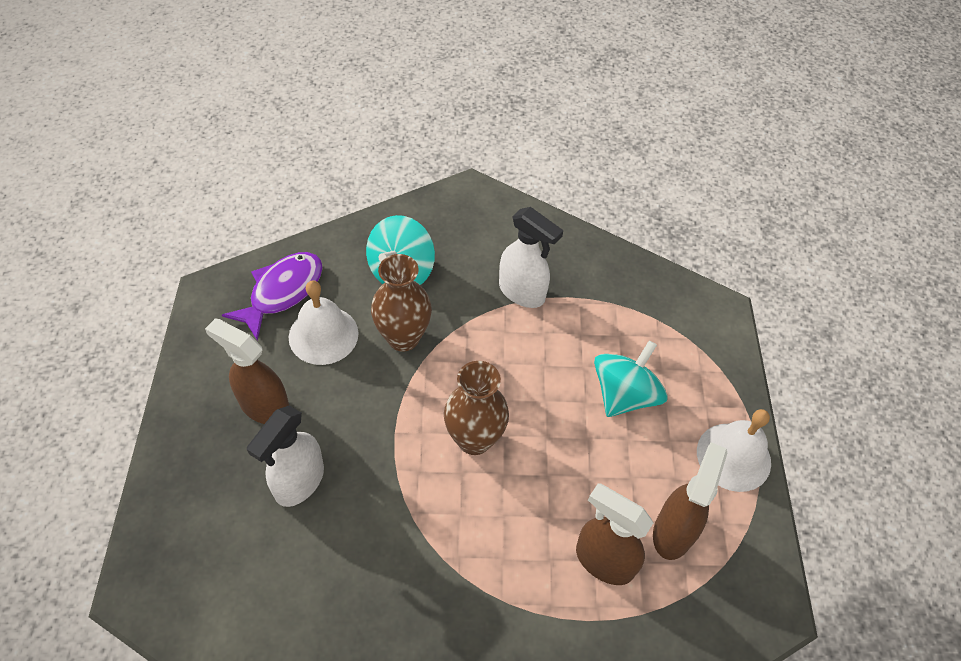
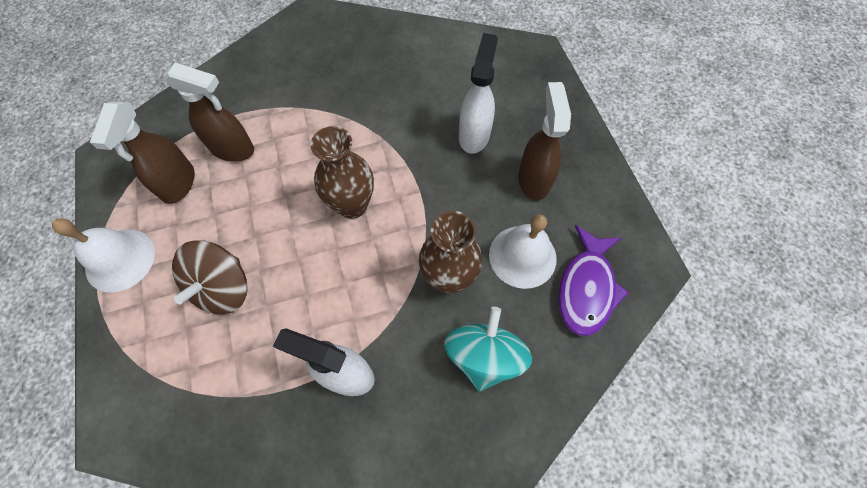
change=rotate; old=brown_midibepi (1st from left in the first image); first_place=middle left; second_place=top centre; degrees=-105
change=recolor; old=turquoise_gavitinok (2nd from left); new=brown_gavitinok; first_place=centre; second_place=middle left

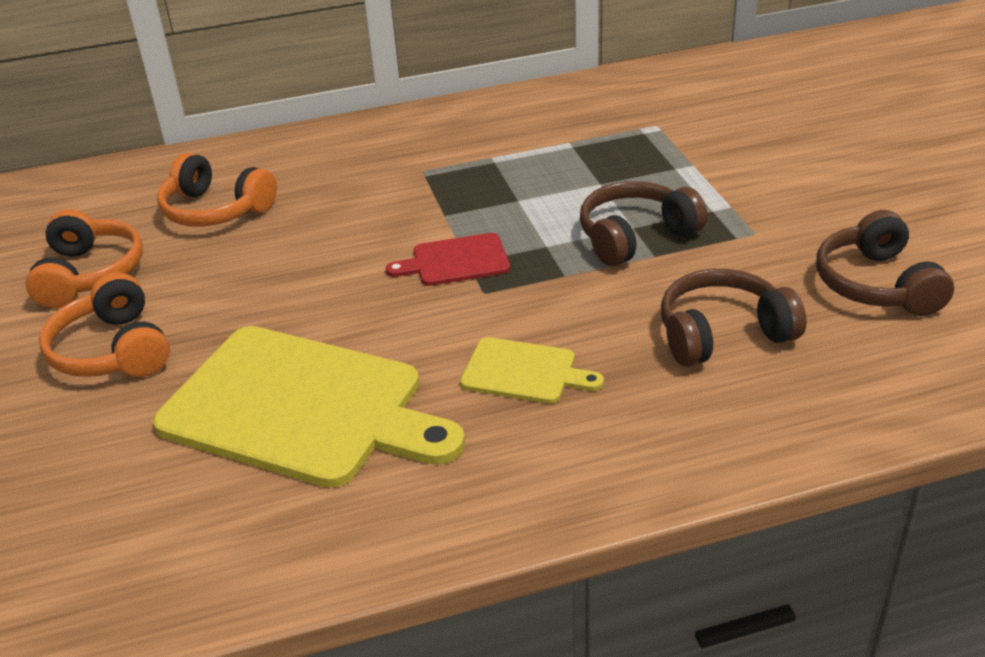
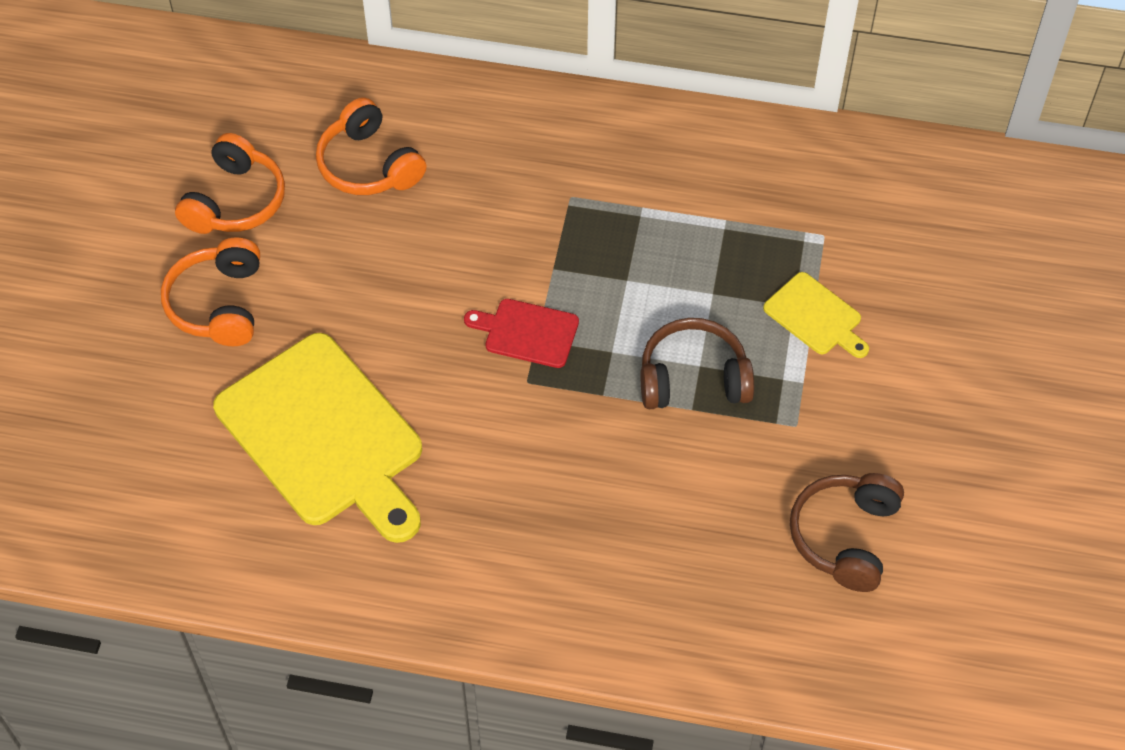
change=delete; old=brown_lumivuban (2nd from left); first_place=middle right
change=move; old=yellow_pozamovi (2nd from left); first_place=centre; second_place=middle right

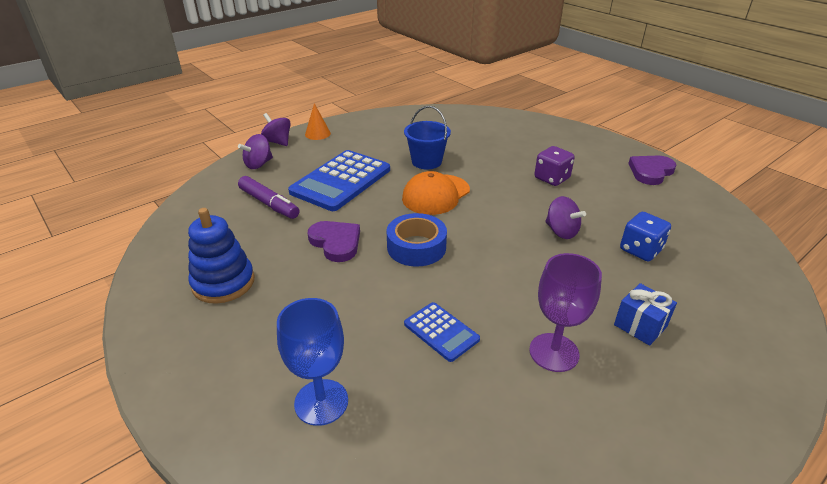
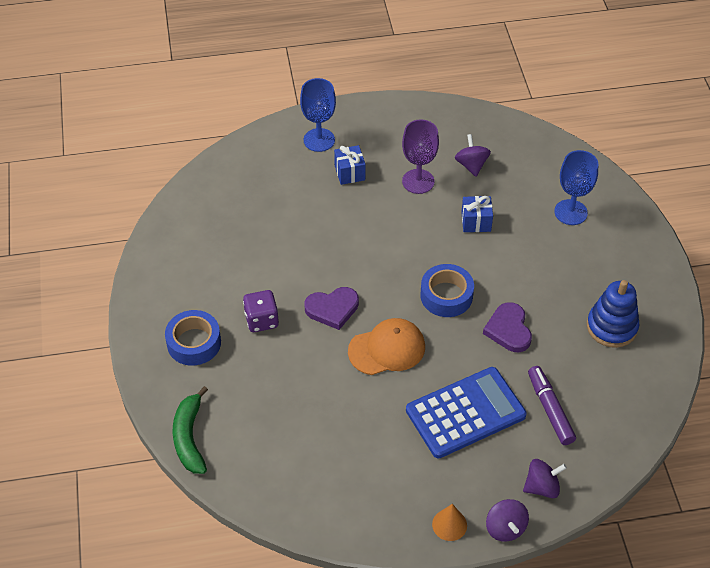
change=delete; old=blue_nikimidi; first_place=top centre
change=move; old=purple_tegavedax (2nd from left in the first image); new=purple_tegavedax (1st from left); first_place=middle right; second_place=centre
change=move; old=purple_gavitinok (3rd from left in the first image); new=purple_gavitinok (1st from left); first_place=middle right; second_place=top centre
change=delete; old=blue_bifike; first_place=middle right
change=replace; old=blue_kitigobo (2nd from left); new=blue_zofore (2nd from left); first_place=bottom centre; second_place=middle right
change=insert; new=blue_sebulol (1st from left); second_place=top centre
change=insert; new=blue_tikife (1st from left); second_place=middle left
change=insert; new=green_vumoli; second_place=bottom left

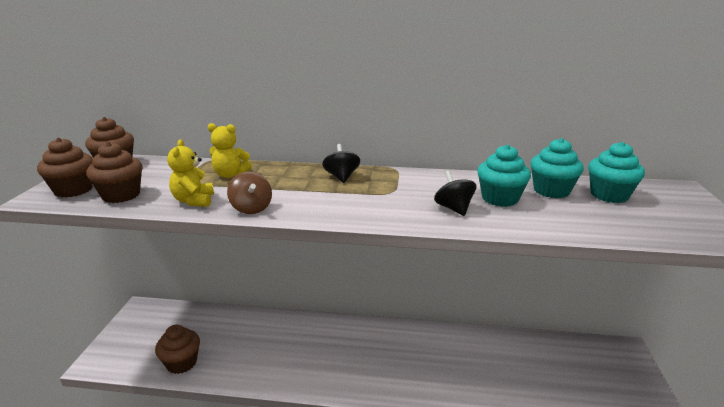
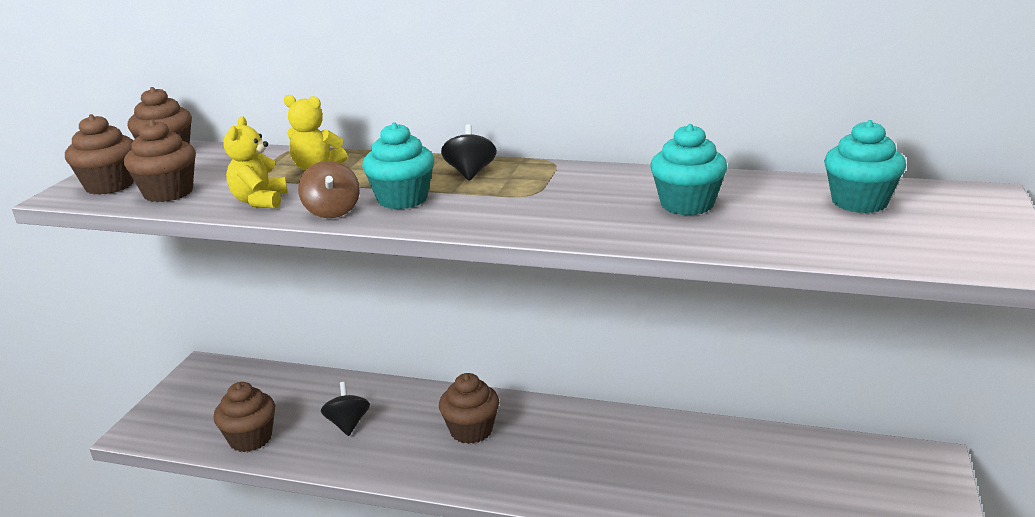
change=move; old=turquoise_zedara (2nd from left in the first image); new=turquoise_zedara (1st from left); first_place=middle right; second_place=top centre
change=move; old=black_gavitinok (2nd from left in the first image); new=black_gavitinok (1st from left); first_place=centre; second_place=bottom centre
change=insert; new=brown_zedara (5th from left); second_place=bottom centre

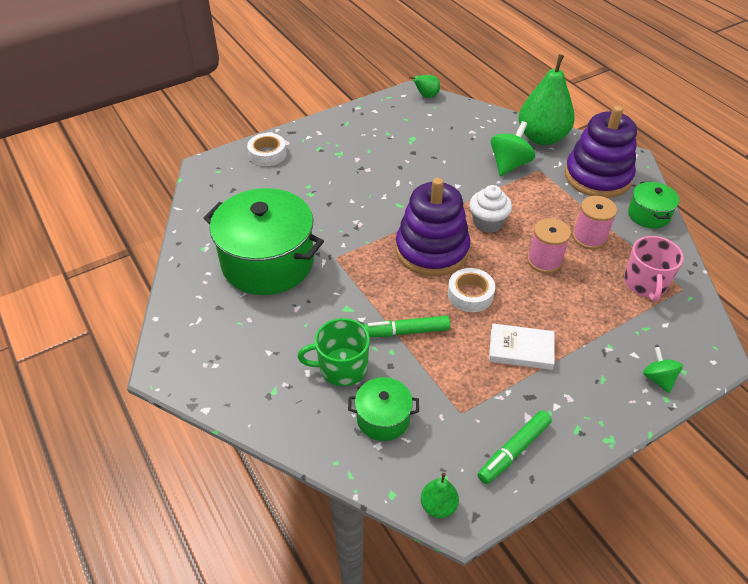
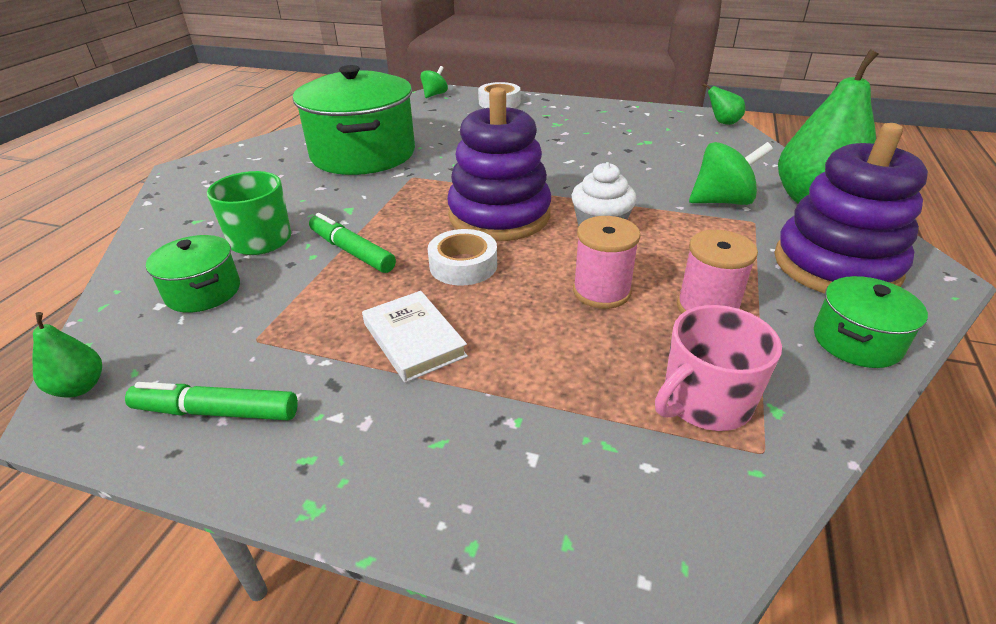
change=move; old=green_gavitinok (2nd from left in the first image); new=green_gavitinok (1st from left); first_place=middle right; second_place=top centre

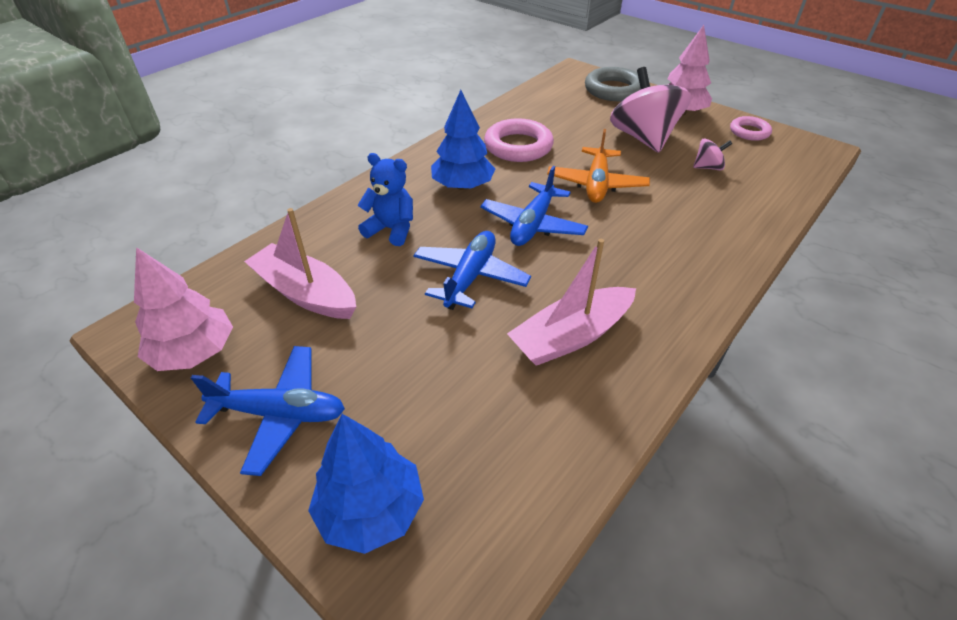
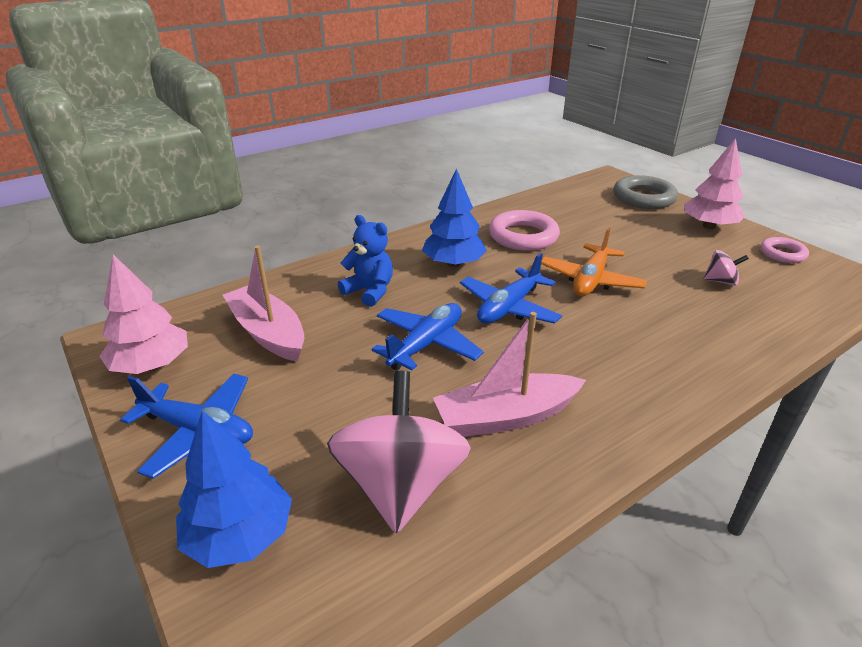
change=move; old=pink_gavitinok (1st from left); first_place=top right; second_place=bottom centre

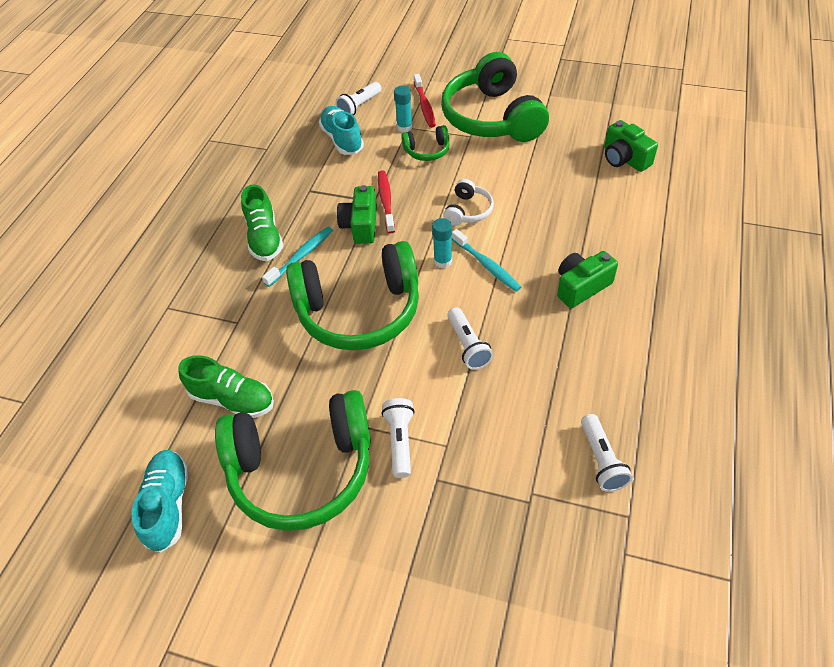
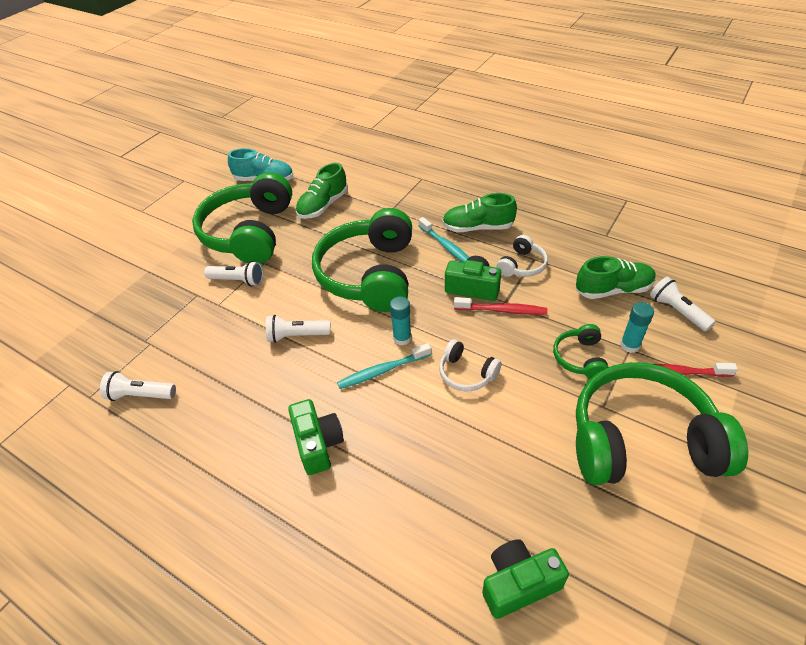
change=recolor; old=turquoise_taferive (2nd from left); new=green_taferive (3rd from left); first_place=top centre; second_place=middle right
change=insert; new=white_lumivuban (2nd from left); second_place=centre

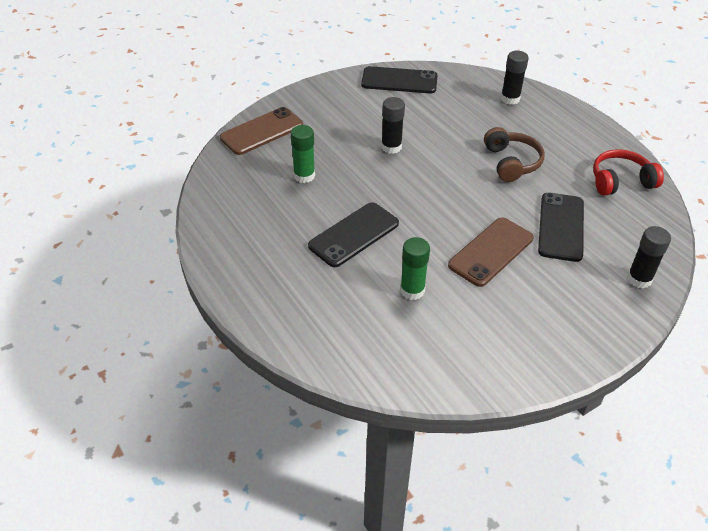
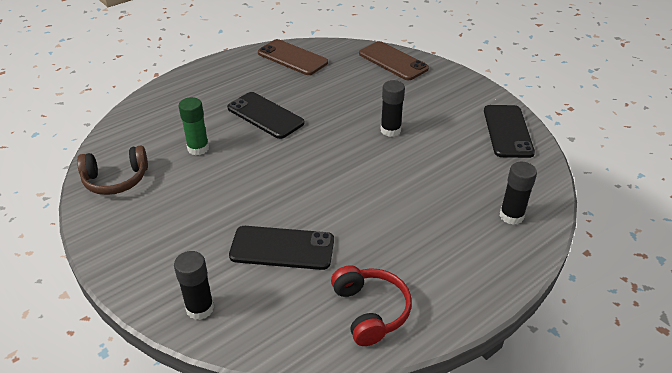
change=delete; old=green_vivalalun (1st from left); first_place=top centre
change=move; old=brown_lumivuban; first_place=top right; second_place=middle left
change=move; old=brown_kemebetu (2nd from left in the first image); new=brown_kemebetu (1st from left); first_place=middle right; second_place=top centre

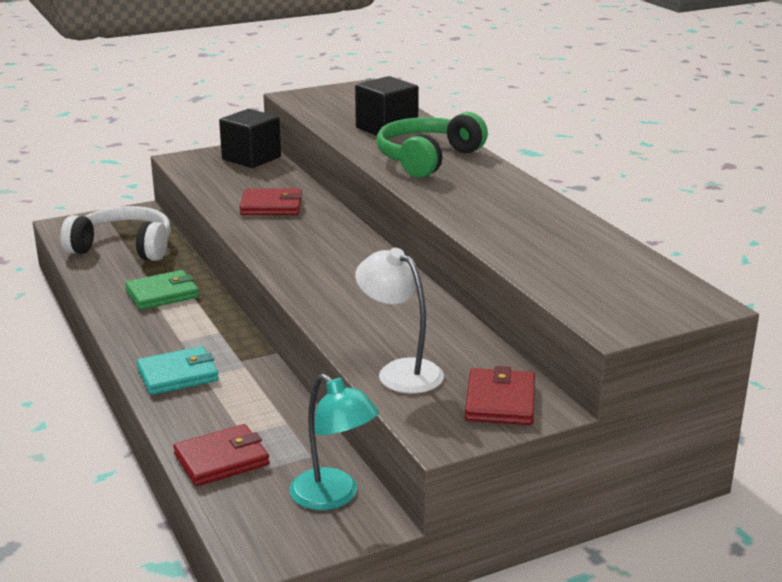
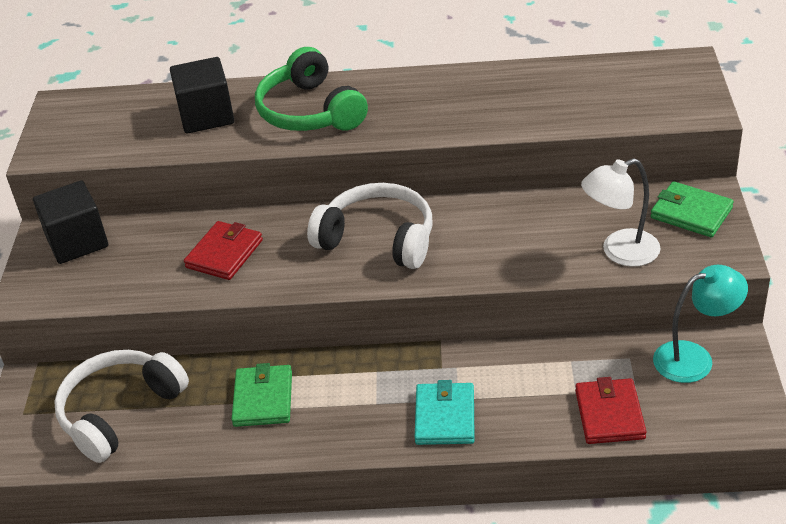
change=recolor; old=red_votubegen (3rd from left); new=green_votubegen (2nd from left); first_place=bottom centre; second_place=middle right
change=insert; new=white_lumivuban (2nd from left); second_place=centre

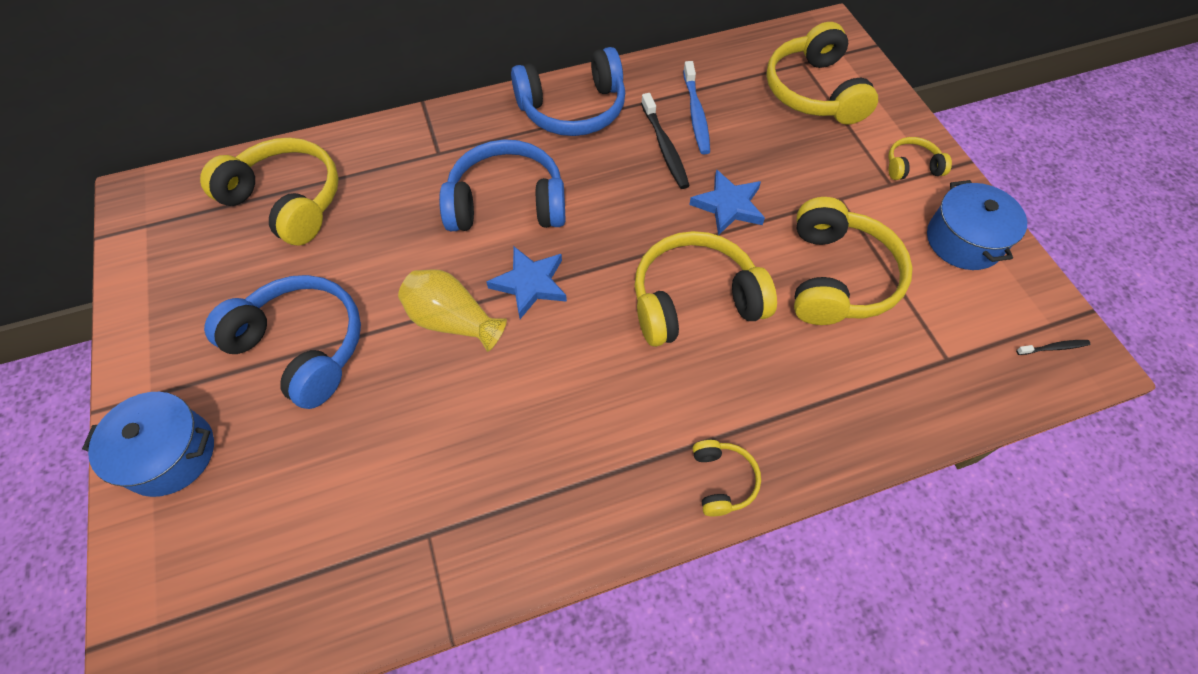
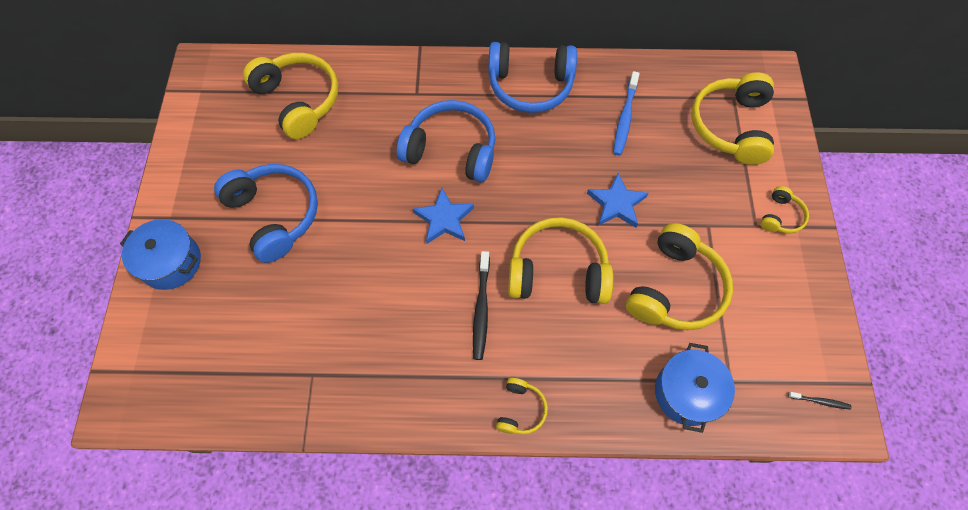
change=move; old=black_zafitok (1st from left); first_place=top centre; second_place=centre
change=rotate; old=yellow_lumivuban (6th from left); first_place=top right; second_place=middle right; degrees=105
change=move; old=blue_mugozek (2nd from left); first_place=middle right; second_place=bottom right
change=delete; old=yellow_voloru; first_place=centre

